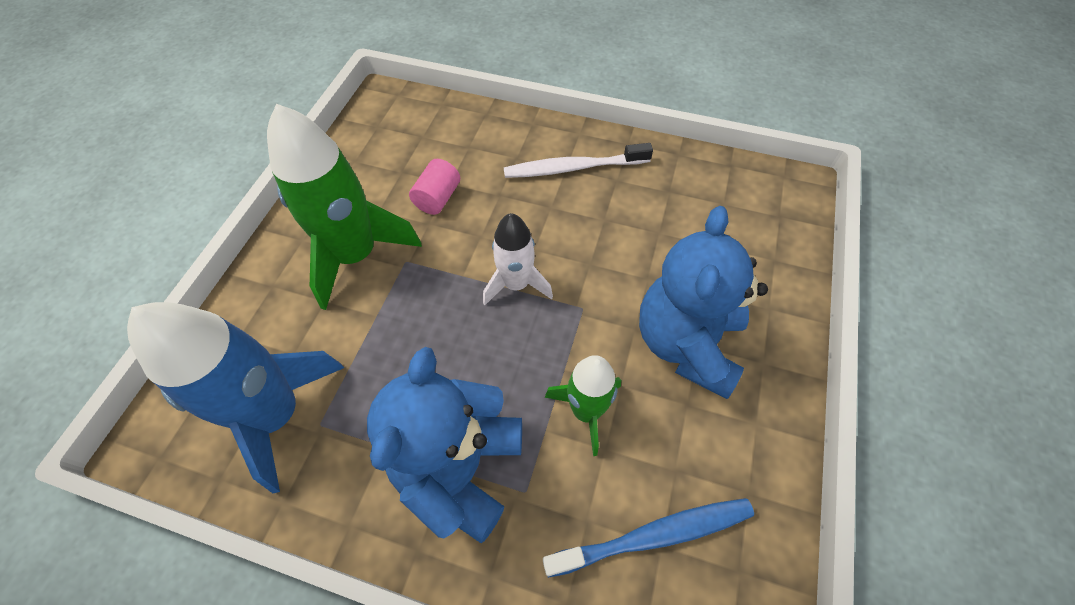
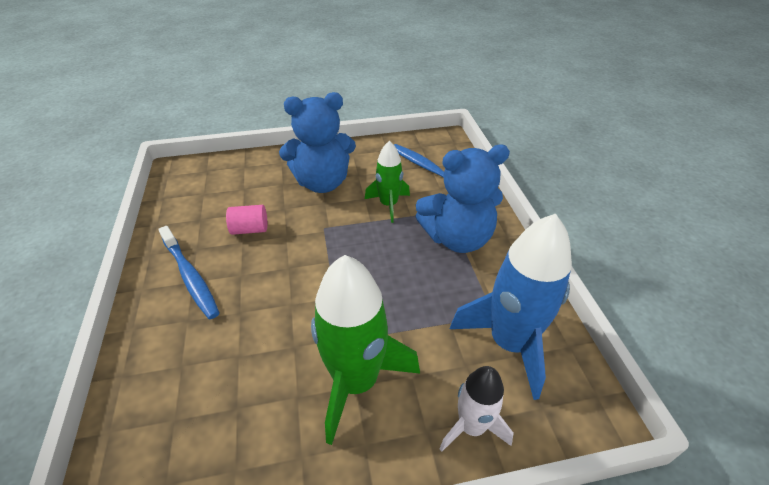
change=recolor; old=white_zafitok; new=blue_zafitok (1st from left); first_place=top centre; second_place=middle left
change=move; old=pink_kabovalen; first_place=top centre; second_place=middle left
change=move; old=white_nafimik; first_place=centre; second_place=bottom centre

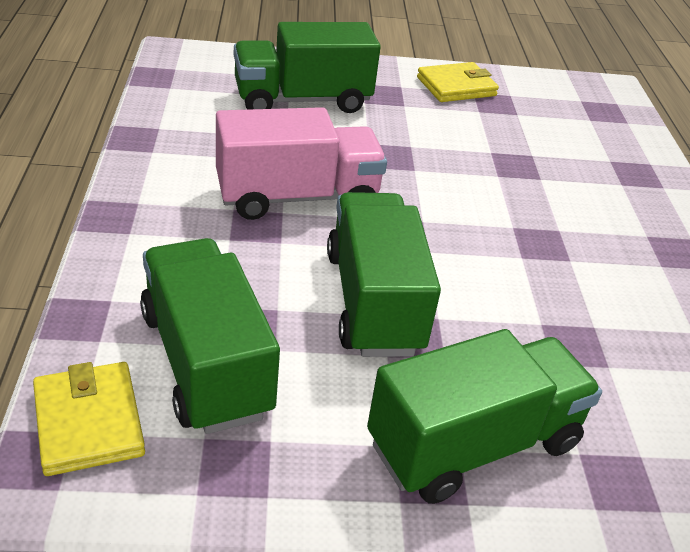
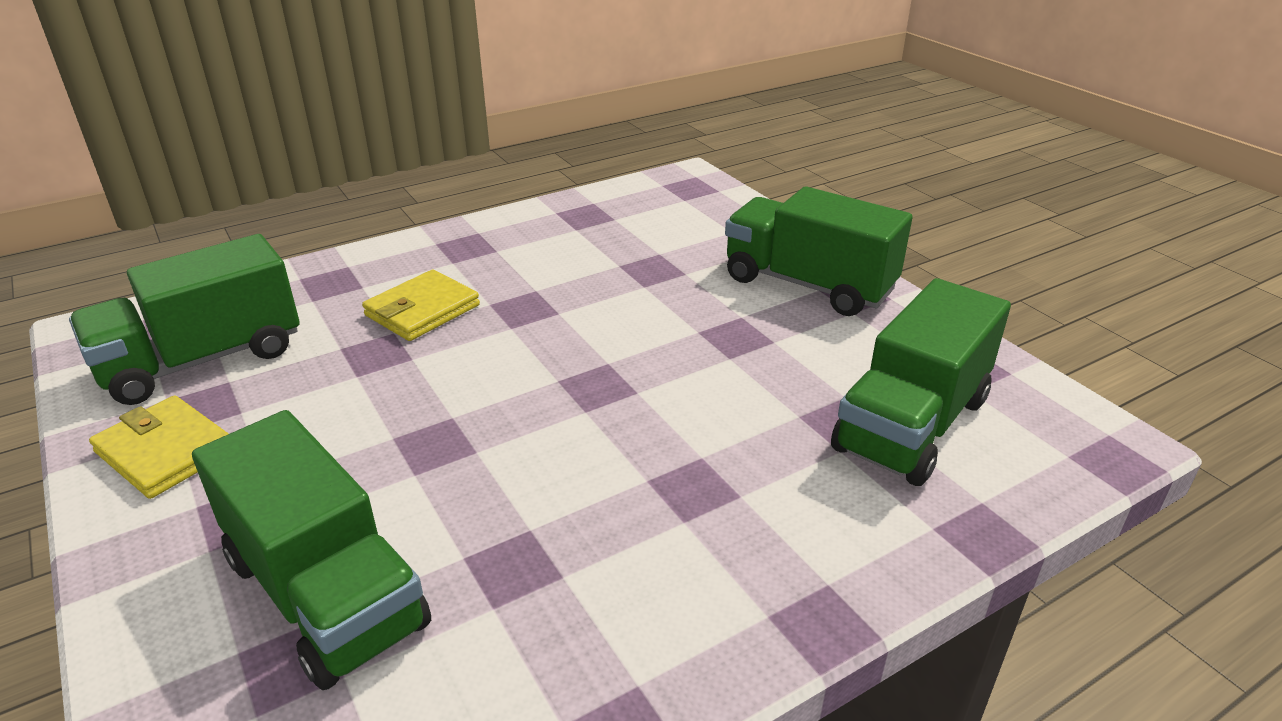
change=delete; old=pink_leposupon; first_place=top centre
change=move; old=green_leposupon (3rd from left in the first image); new=green_leposupon (1st from left); first_place=centre; second_place=middle left
change=move; old=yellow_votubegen (1st from left in the first image); new=yellow_votubegen (2nd from left); first_place=bottom left; second_place=middle left

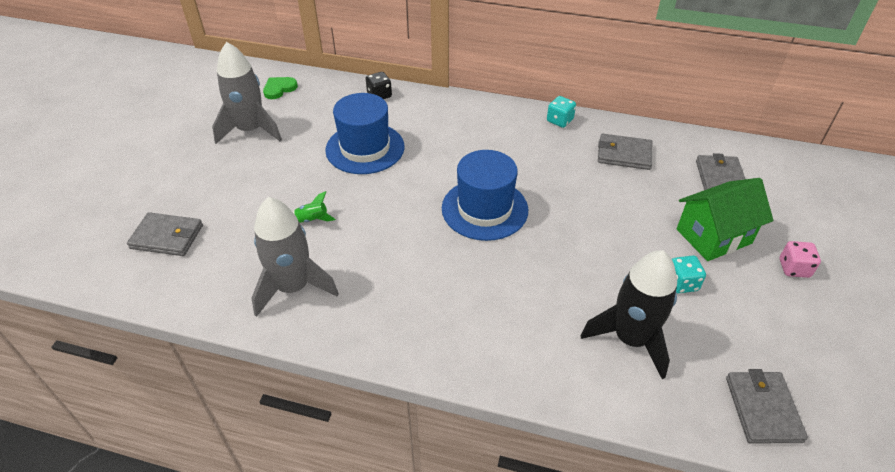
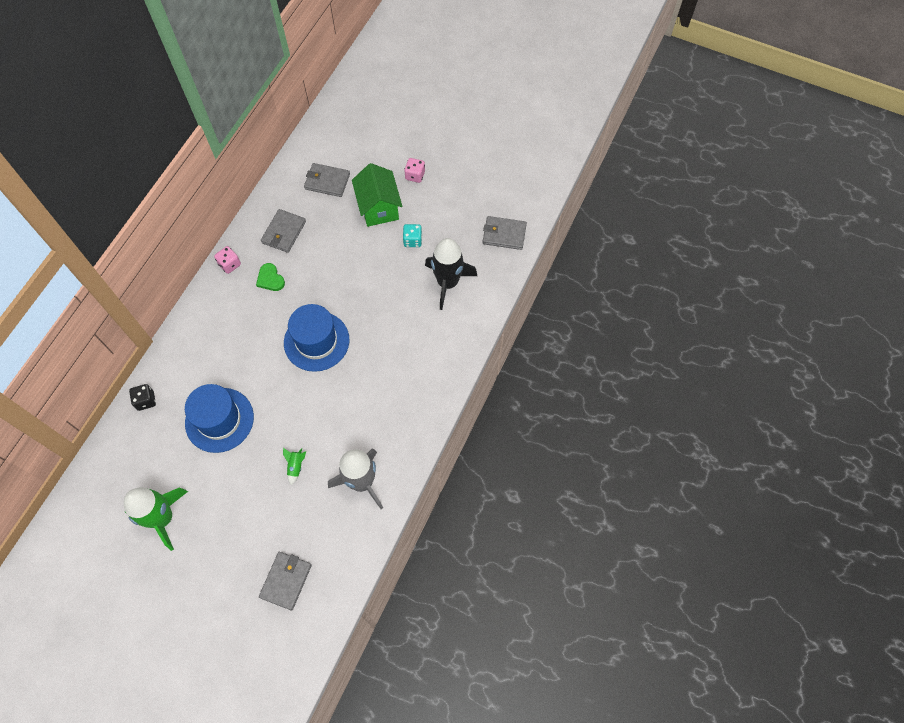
change=recolor; old=grey_nafimik (1st from left); new=green_nafimik (1st from left); first_place=top left; second_place=bottom left
change=move; old=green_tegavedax; first_place=top left; second_place=middle left
change=recolor; old=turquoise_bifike (1st from left); new=pink_bifike (1st from left); first_place=top centre; second_place=middle left

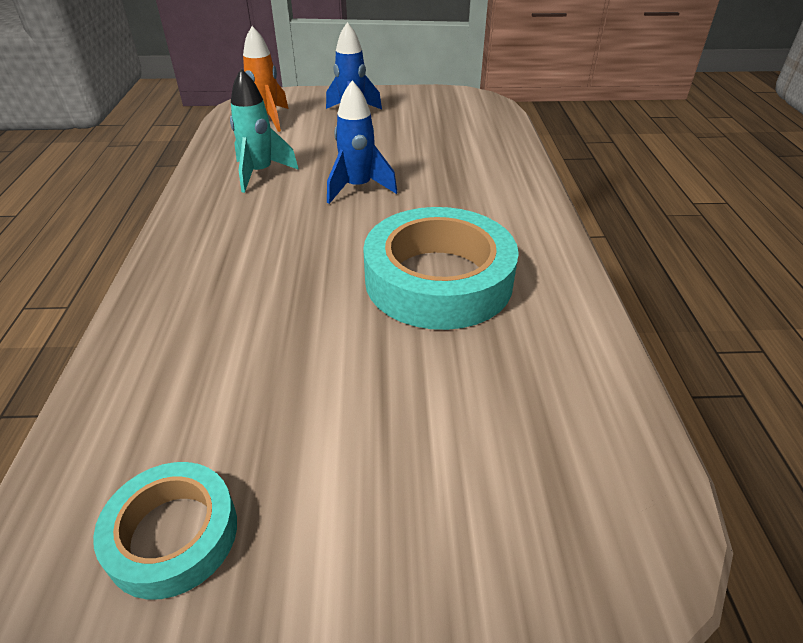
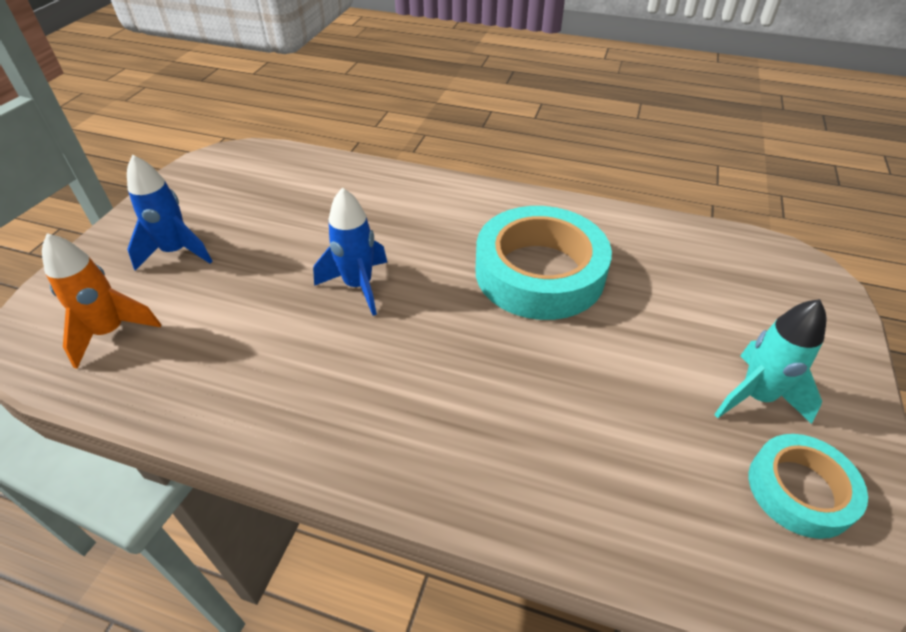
change=move; old=turquoise_nafimik; first_place=top left; second_place=middle right

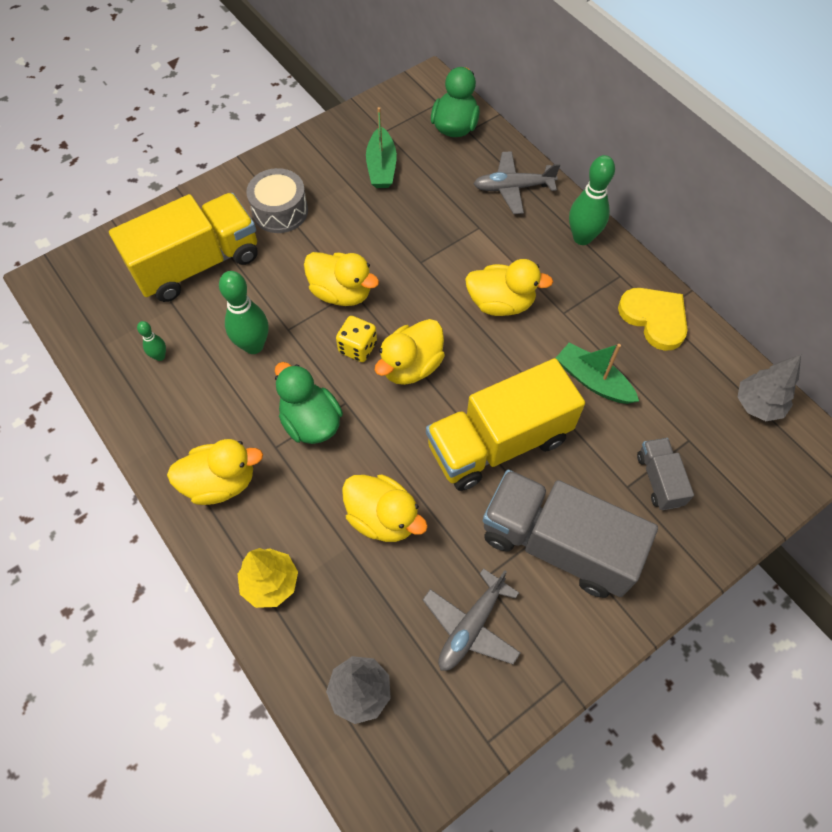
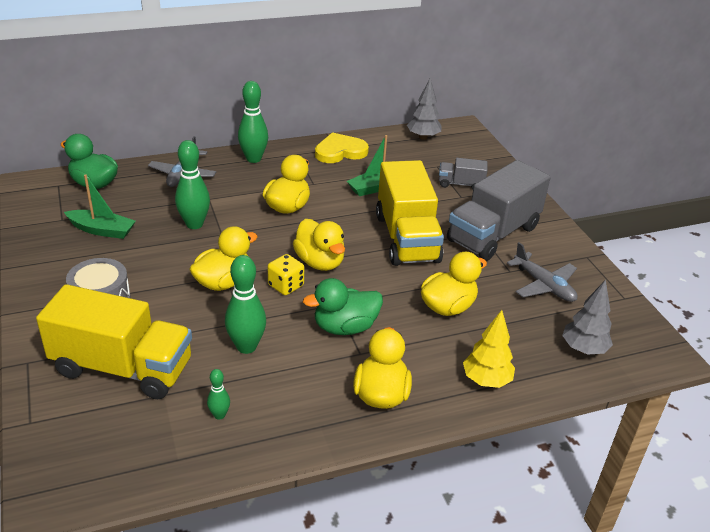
change=rotate; old=yellow_leposupon (1st from left); first_place=top left; second_place=middle left; degrees=120
change=insert; new=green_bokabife (1st from left); second_place=middle left

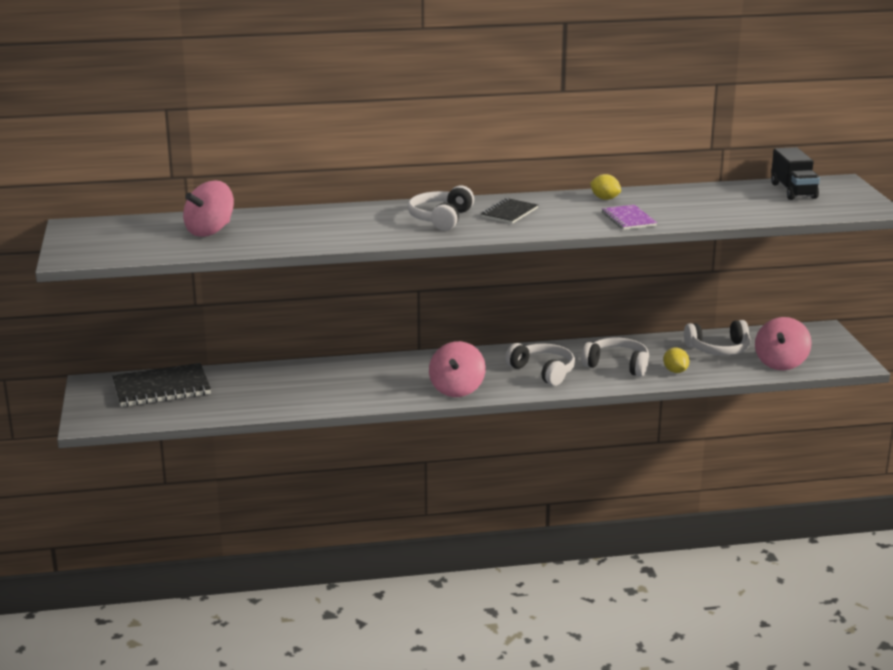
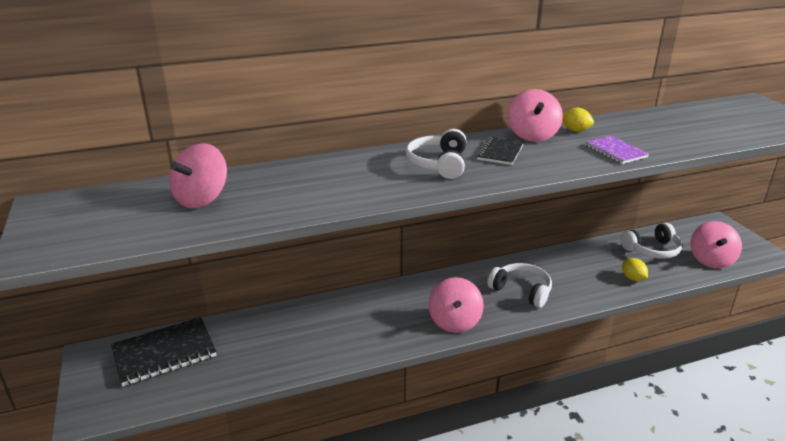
change=delete; old=black_leposupon; first_place=top right
change=delete; old=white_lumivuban (3rd from left); first_place=middle right
change=insert; new=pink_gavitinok (3rd from left); second_place=top right

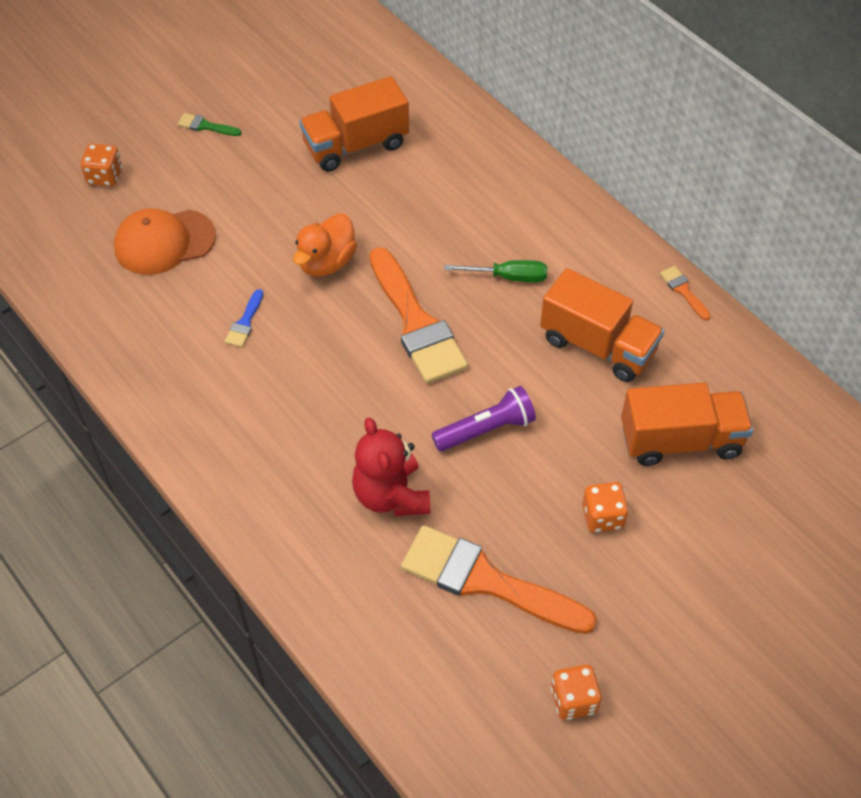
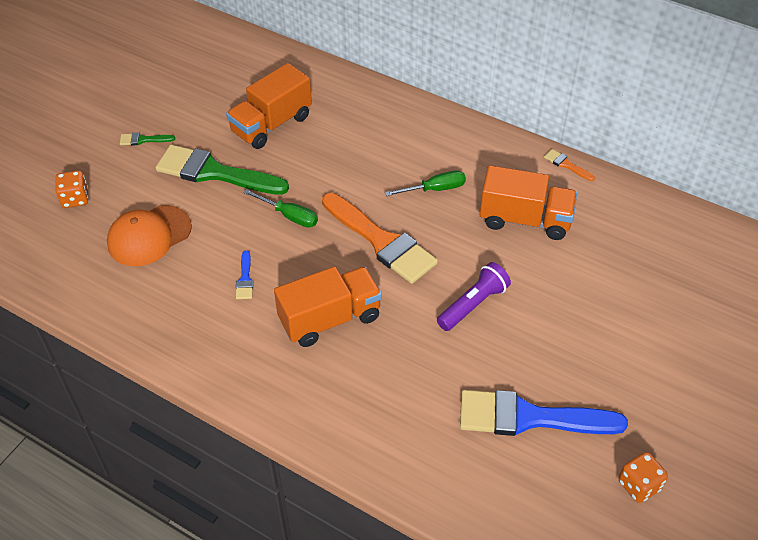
change=replace; old=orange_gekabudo; new=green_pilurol (1st from left); first_place=top centre; second_place=centre
change=move; old=orange_leposupon (3rd from left in the first image); new=orange_leposupon (2nd from left); first_place=middle right; second_place=centre
change=delete; old=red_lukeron; first_place=centre
change=delete; old=orange_bifike (3rd from left); first_place=middle right
change=recolor; old=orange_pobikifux (2nd from left); new=blue_pobikifux (2nd from left); first_place=bottom centre; second_place=bottom right
change=insert; new=green_pobikifux (2nd from left); second_place=top left

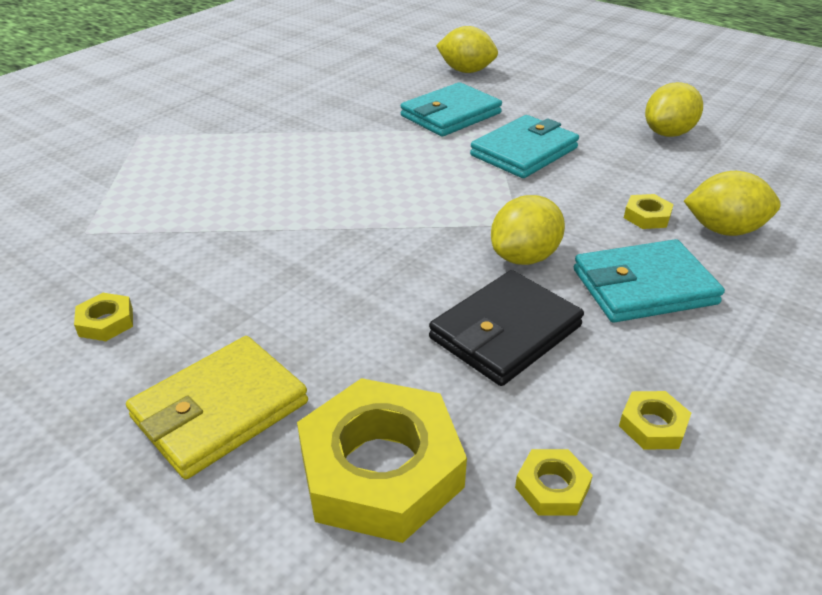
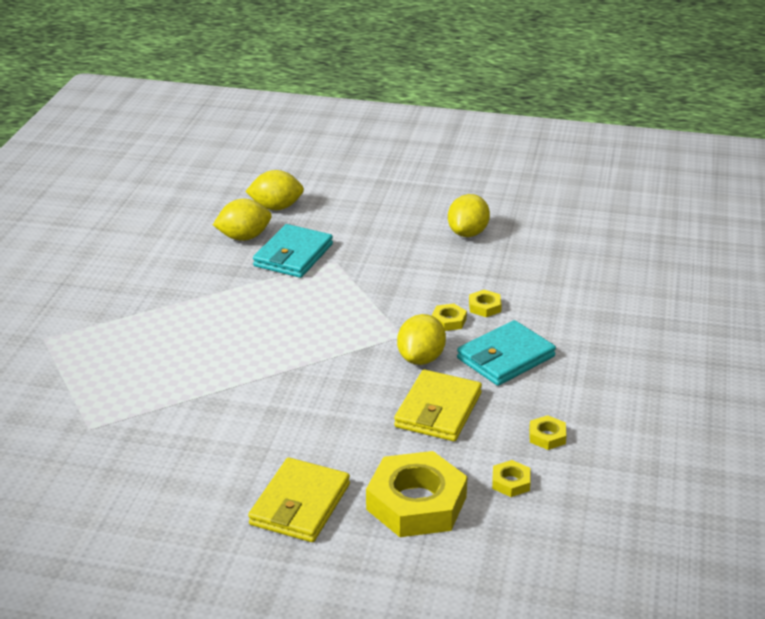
change=delete; old=turquoise_votubegen (2nd from left); first_place=top centre
change=move; old=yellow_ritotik (4th from left in the first image); new=yellow_ritotik (1st from left); first_place=middle right; second_place=middle left
change=recolor; old=black_votubegen; new=yellow_votubegen (2nd from left); first_place=centre; second_place=centre
change=move; old=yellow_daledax (1st from left in the first image); new=yellow_daledax (2nd from left); first_place=middle left; second_place=centre

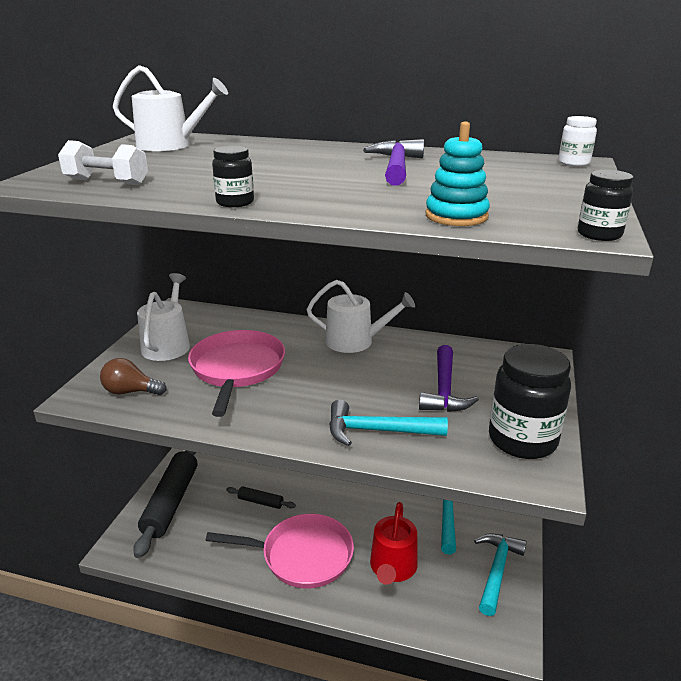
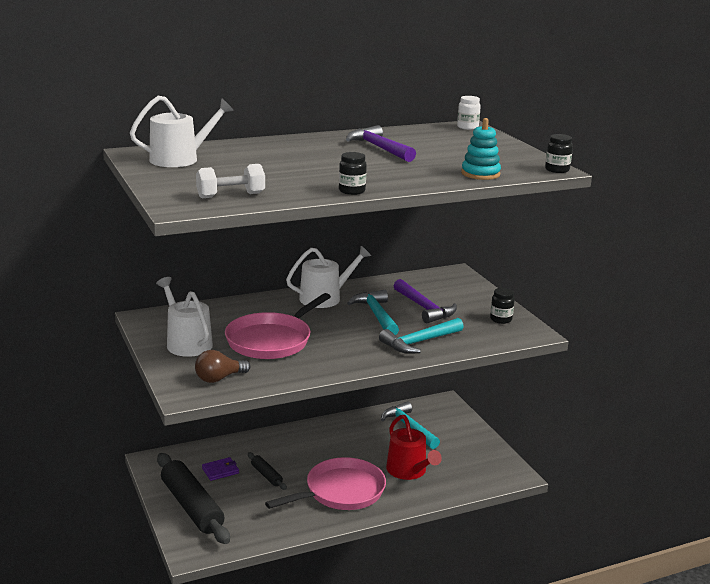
change=rotate; old=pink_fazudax (1st from left); first_place=centre; second_place=centre; degrees=-105
change=resize; old=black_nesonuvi (2nd from left); first_place=middle right; second_place=middle right; factor=0.47
change=rotate; old=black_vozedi (2nd from left); first_place=bottom centre; second_place=bottom centre; degrees=75
change=move; old=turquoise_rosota (3rd from left in the first image); new=turquoise_rosota (1st from left); first_place=bottom right; second_place=centre
change=insert; new=purple_votubegen; second_place=bottom left

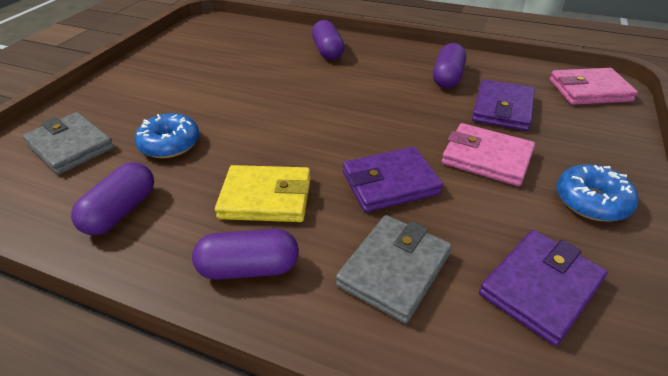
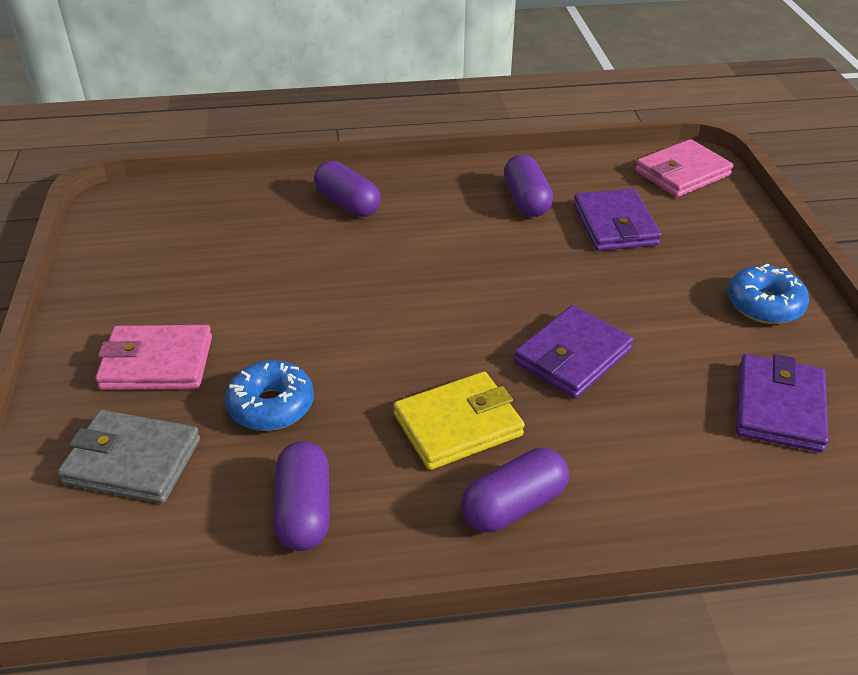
change=move; old=pink_votubegen (1st from left); first_place=middle right; second_place=middle left
change=delete; old=grey_votubegen (2nd from left); first_place=bottom centre

